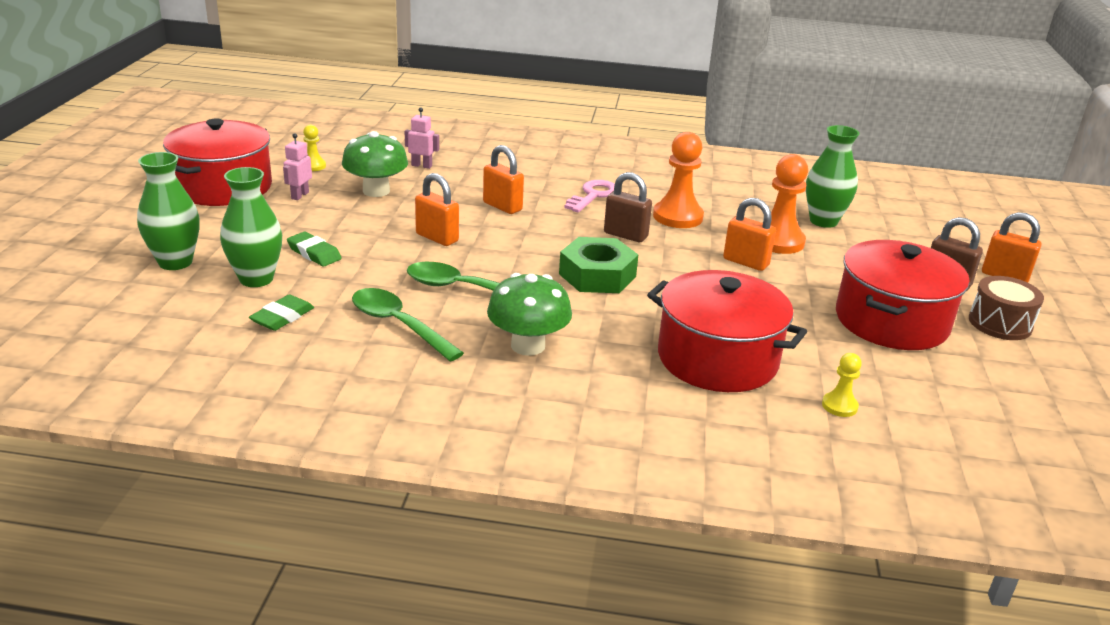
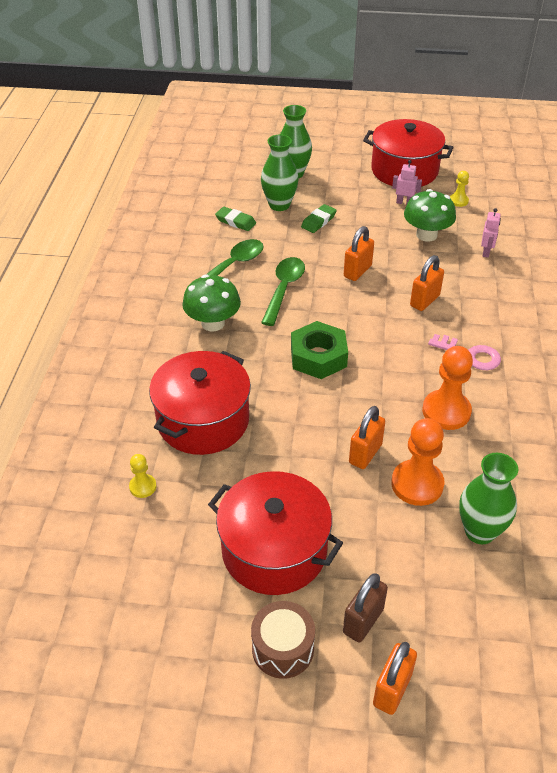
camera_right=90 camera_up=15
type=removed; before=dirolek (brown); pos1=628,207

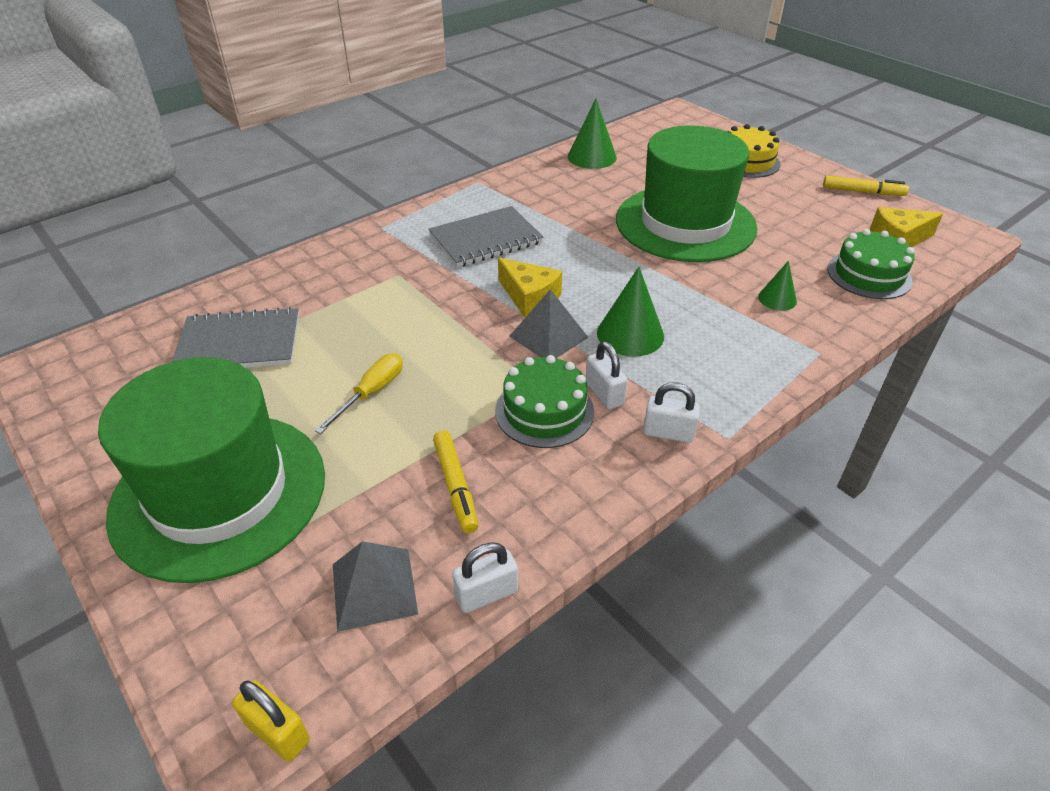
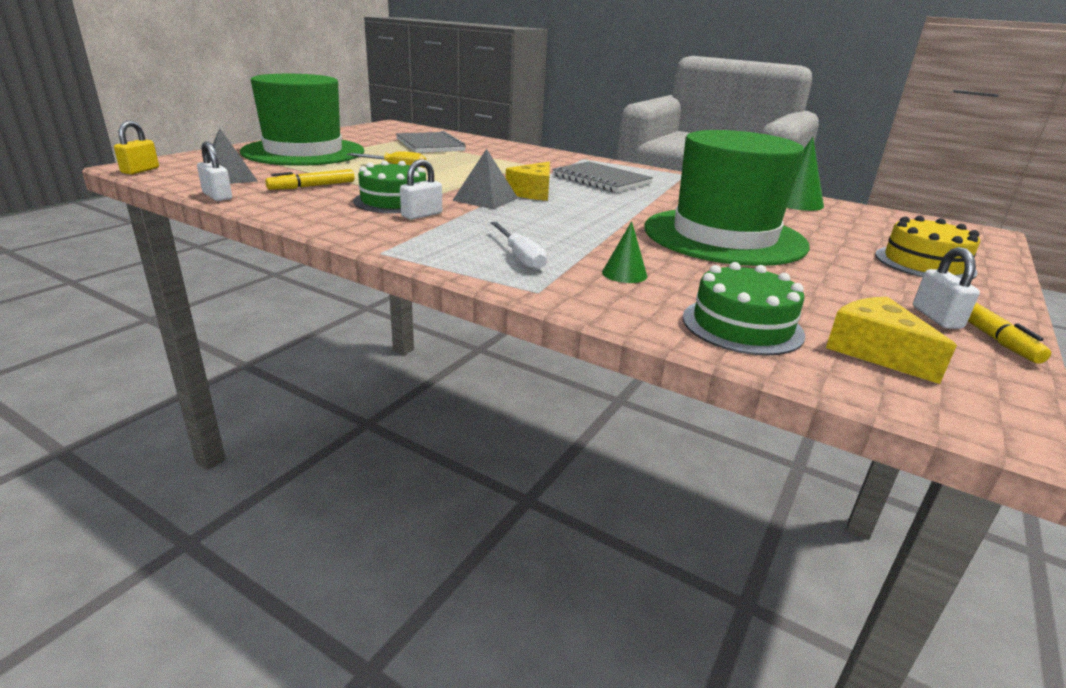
camera_right=70 camera_up=-15
type=removed; before=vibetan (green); pos1=630,312
type=added; after=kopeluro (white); pos2=518,246
type=moved; before=dirolek (white); pos1=671,412; pos2=946,288

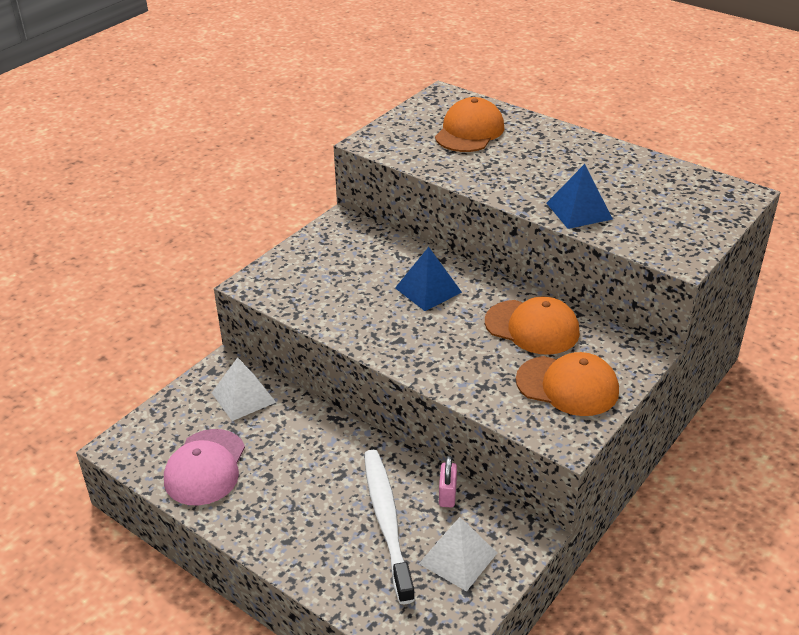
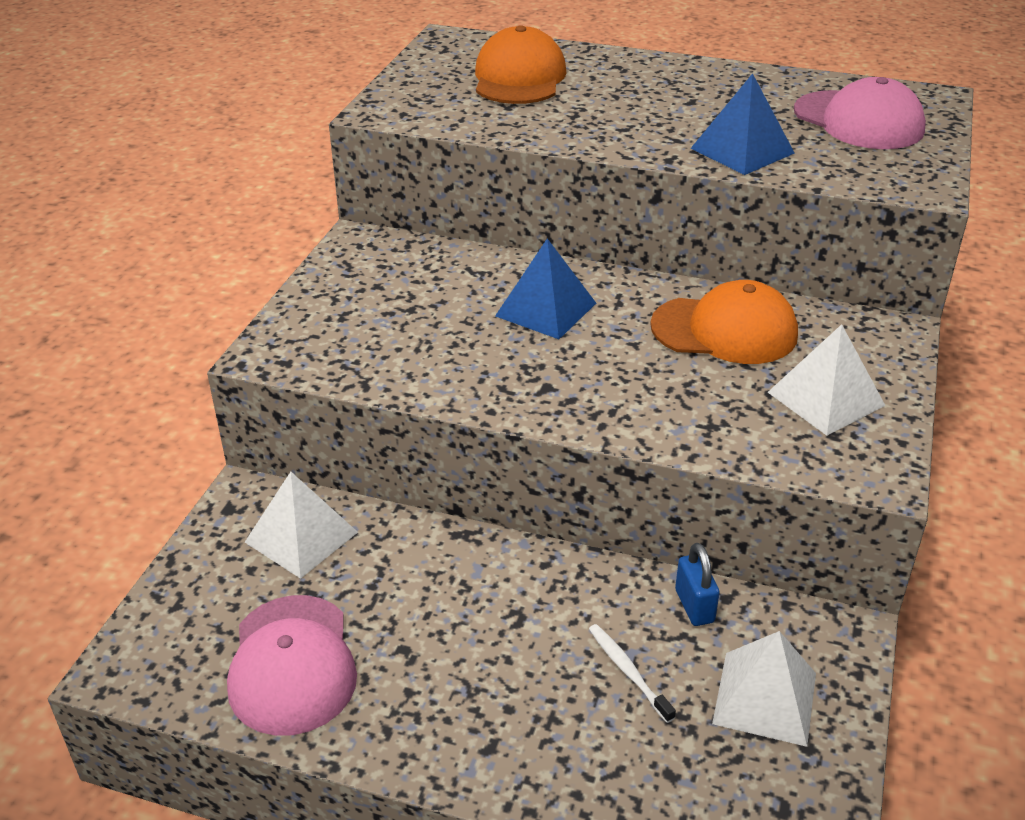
camera_right=-20 camera_up=0
type=added; after=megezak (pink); pos2=860,113
type=replaced; before=megezak (orange); after=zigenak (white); pos1=567,384; pos2=827,380
type=recoloured; before=dirolek (pink); after=dirolek (blue); pos1=448,481; pos2=697,584
type=resized; before=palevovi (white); pos1=389,527; pos2=632,673; scale=0.43

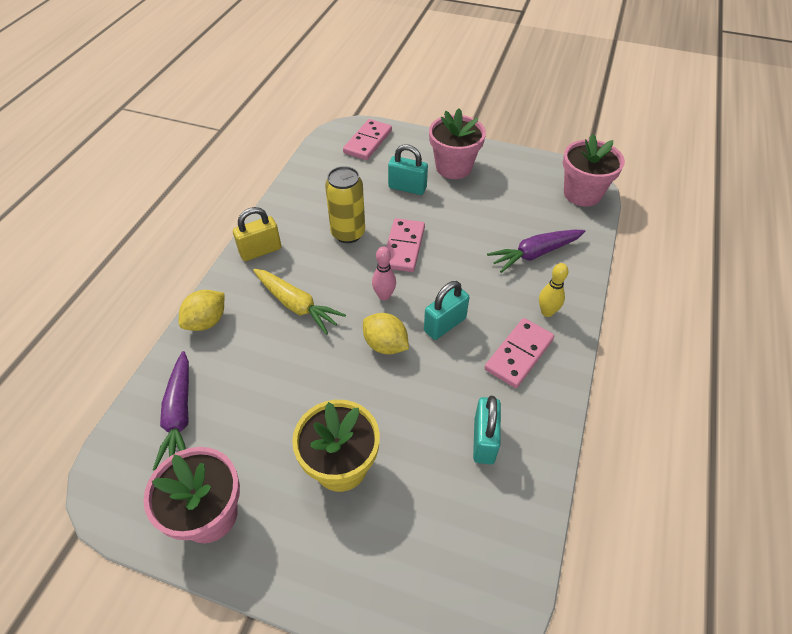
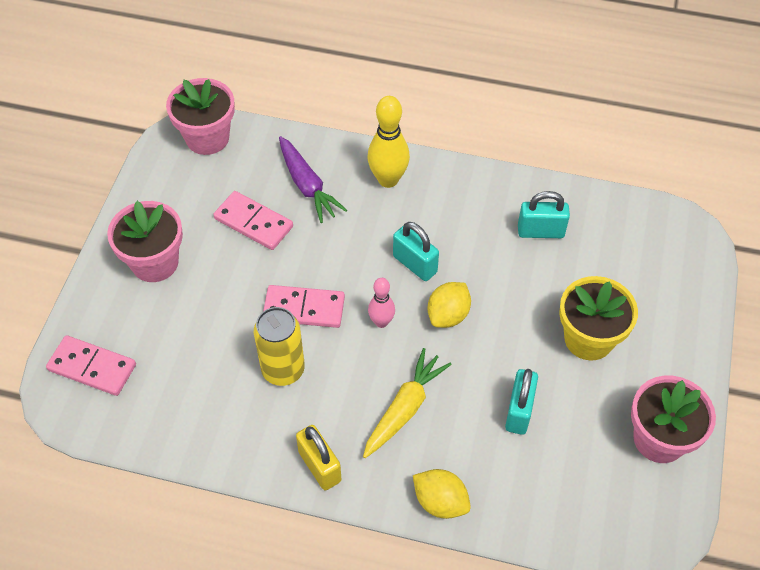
camera_right=-95 camera_up=5
type=removed; before=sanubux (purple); pos1=171,411
type=moved; before=dirolek (turquoise); pos1=408,169; pos2=521,402
type=moved; before=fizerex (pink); pos1=519,353; pos2=253,220
type=resized; before=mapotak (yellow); pos1=554,290; pos2=388,142; scale=1.68

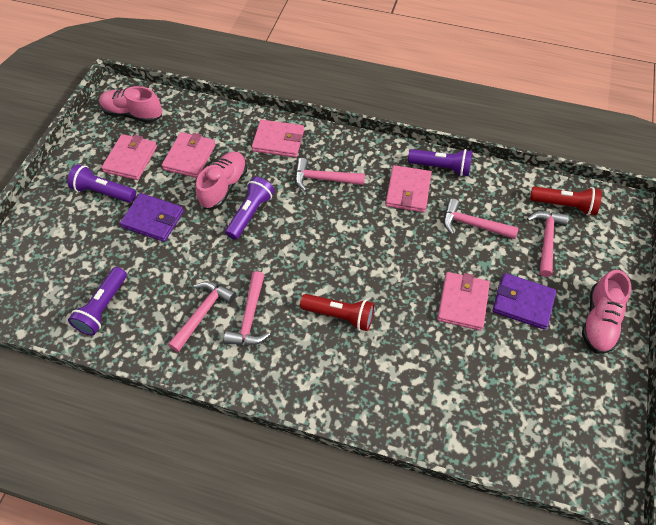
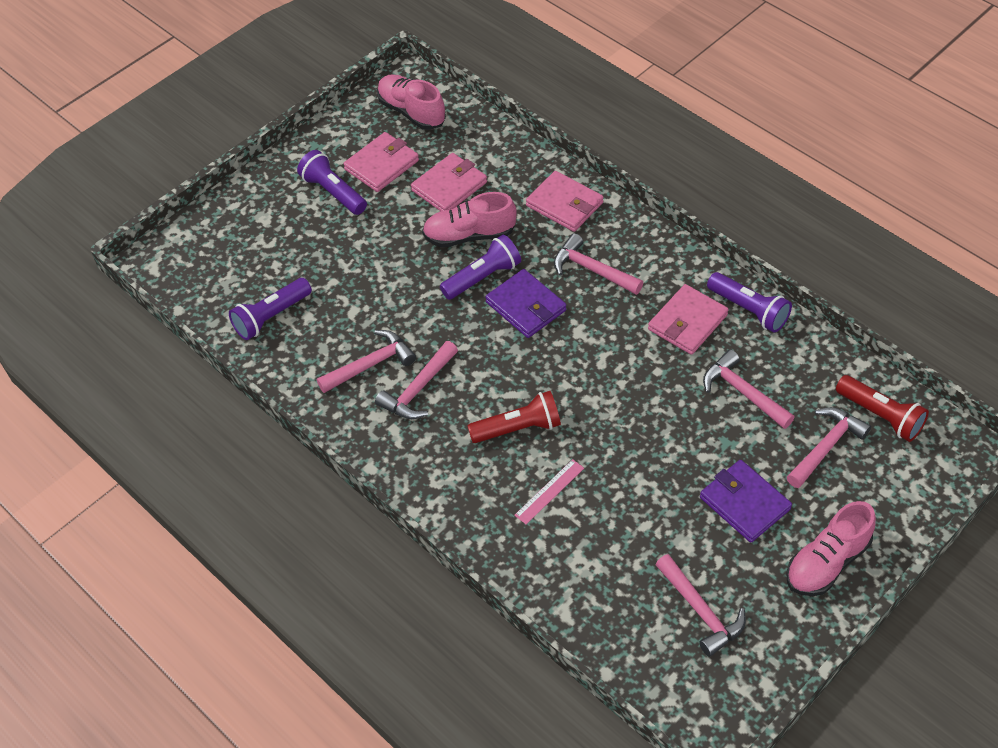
camera_right=30 camera_up=-5
type=removed; before=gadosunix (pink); pos1=463,301
type=added; after=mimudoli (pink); pos2=549,491
type=added; after=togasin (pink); pos2=700,605
type=moved; before=gadosunix (purple); pos1=152,217; pos2=525,303
type=turned; before=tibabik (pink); pos1=221,180; pos2=469,219; turn=-150
type=turned; before=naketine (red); pos1=337,312; pos2=514,417; turn=-60

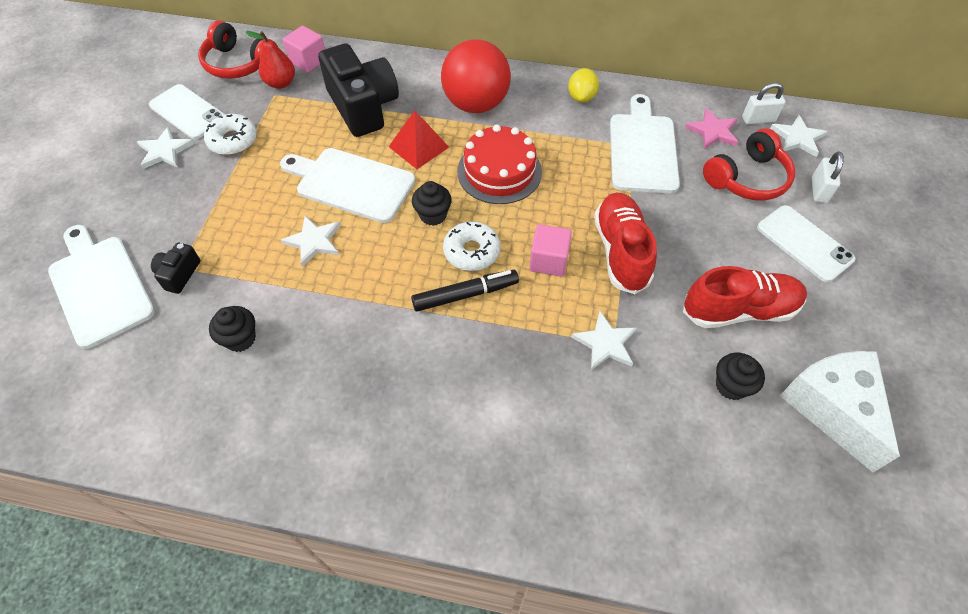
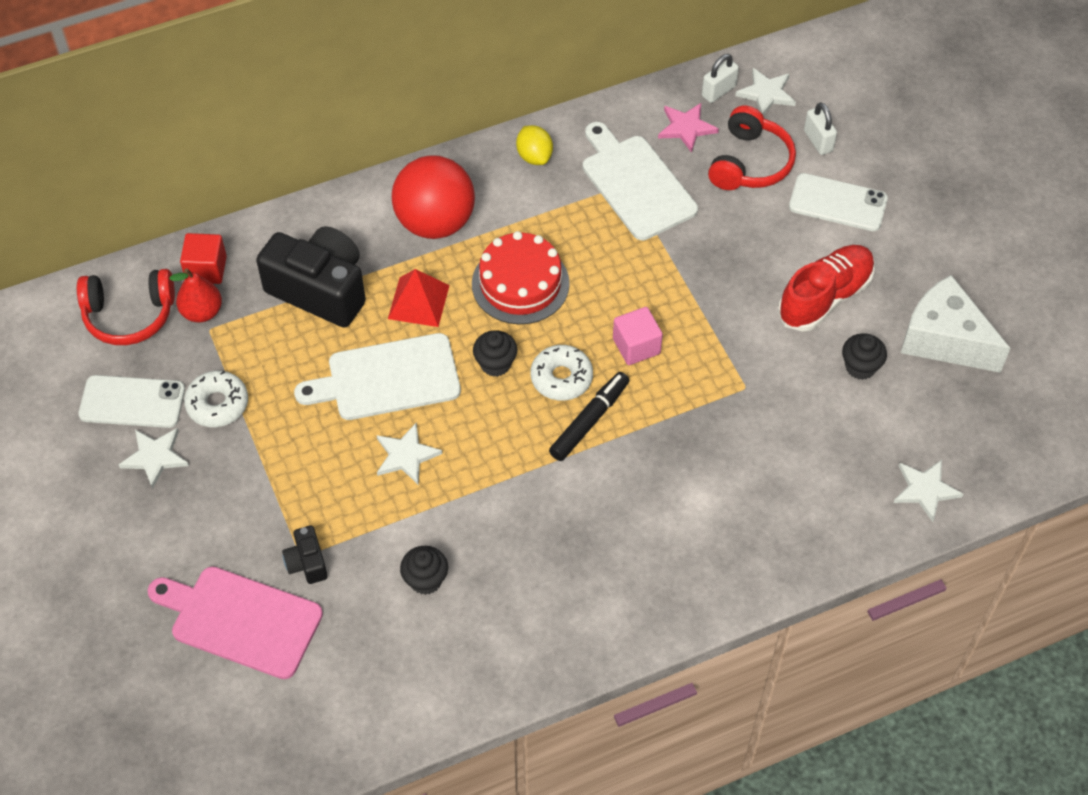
camera_right=-35 camera_up=0
type=removed; before=tibabik (red); pos1=625,243
type=moved; before=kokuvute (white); pos1=604,340; pos2=928,491
type=recoloured; before=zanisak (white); after=zanisak (pink); pos1=101,287; pos2=235,622
type=recoloured; before=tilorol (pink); after=tilorol (red); pos1=304,49; pos2=203,258

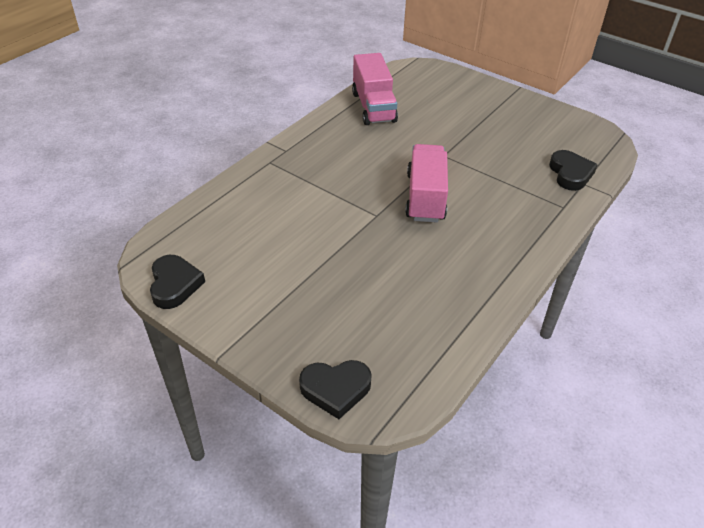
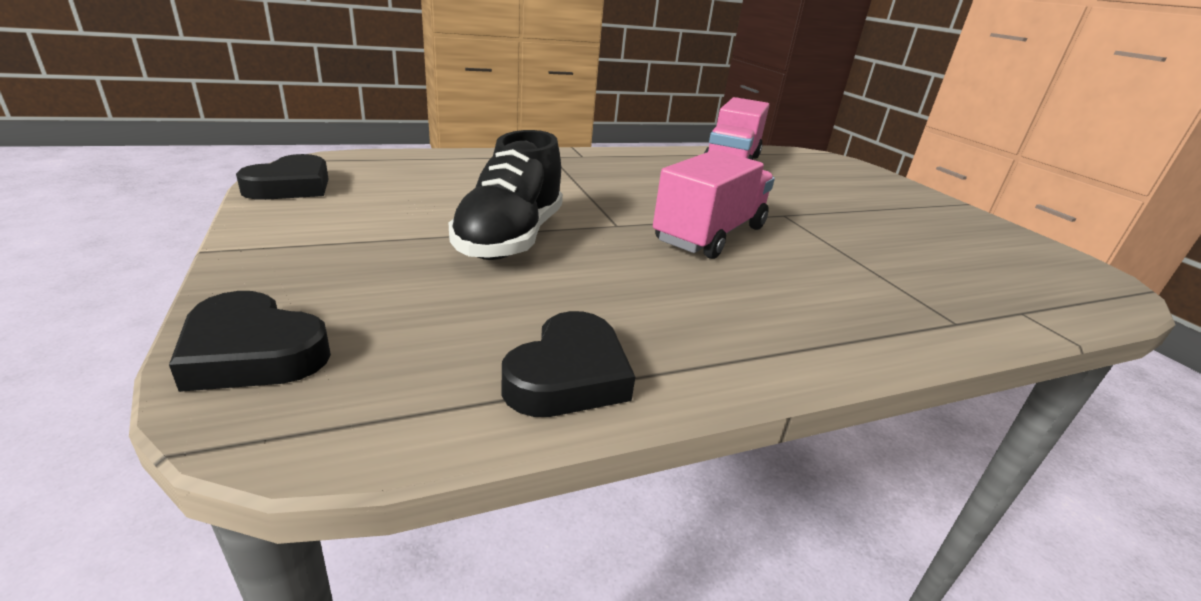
camera_right=30 camera_up=-15
type=added; after=tibabik (black); pos2=506,195
type=moved; before=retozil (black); pos1=573,170; pos2=568,364

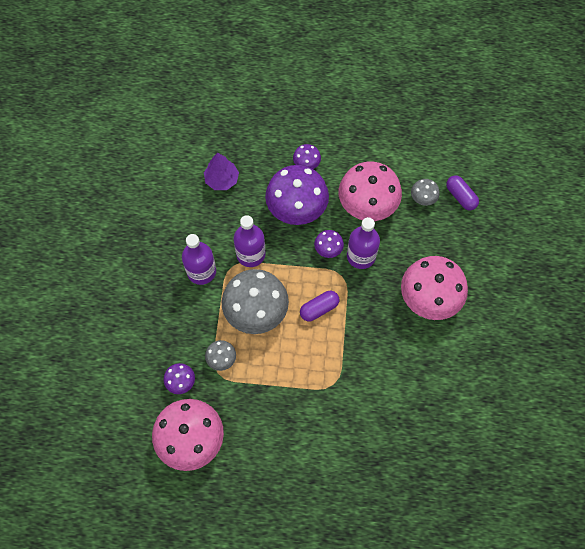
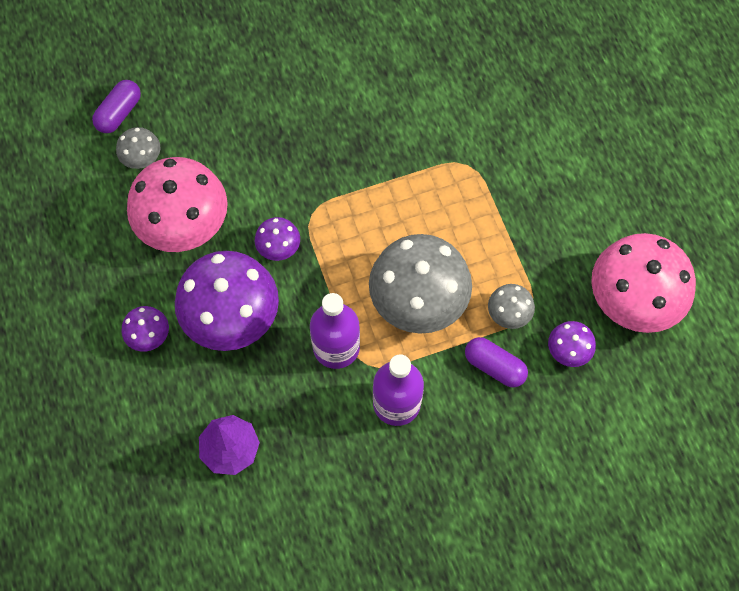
camera_right=-115 camera_up=0
type=removed; before=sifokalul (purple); pos1=363,243
type=removed; before=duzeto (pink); pos1=434,288
type=moved; before=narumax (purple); pos1=320,306; pos2=496,362

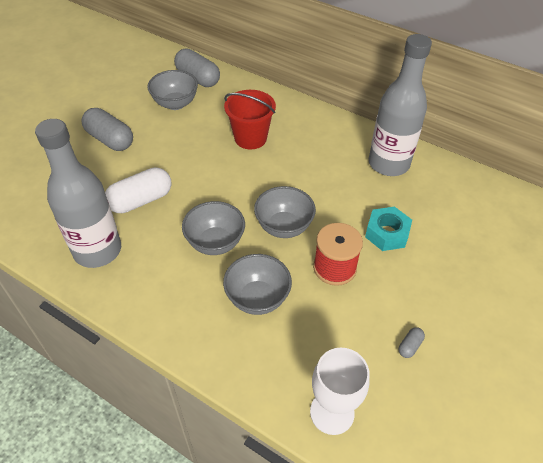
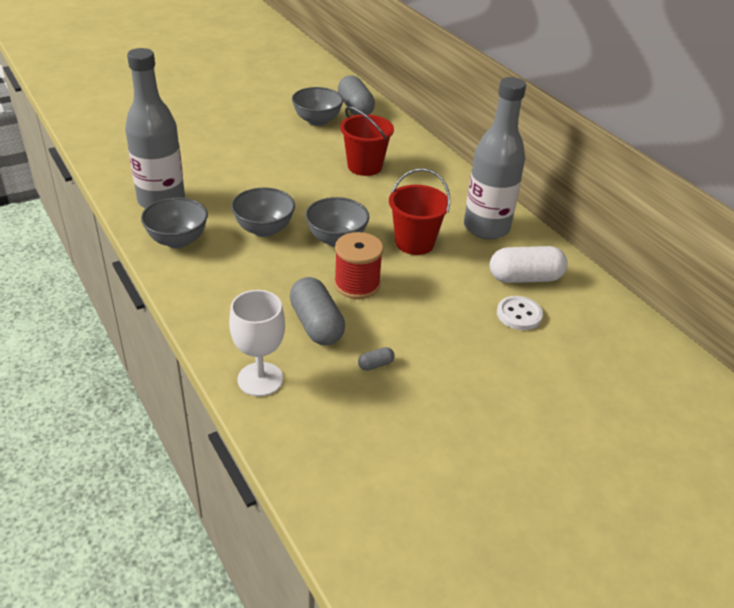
camera_right=25 camera_up=-10
type=removed; before=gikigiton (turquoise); pos1=388,228
type=added; after=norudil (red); pos2=419,211
type=added; after=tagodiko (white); pos2=520,313
type=moved; before=narumax (grey); pos1=107,129; pos2=317,311
type=moved; before=narumax (white); pos1=138,190; pos2=529,264
type=moved; before=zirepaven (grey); pos1=257,284; pos2=174,222

